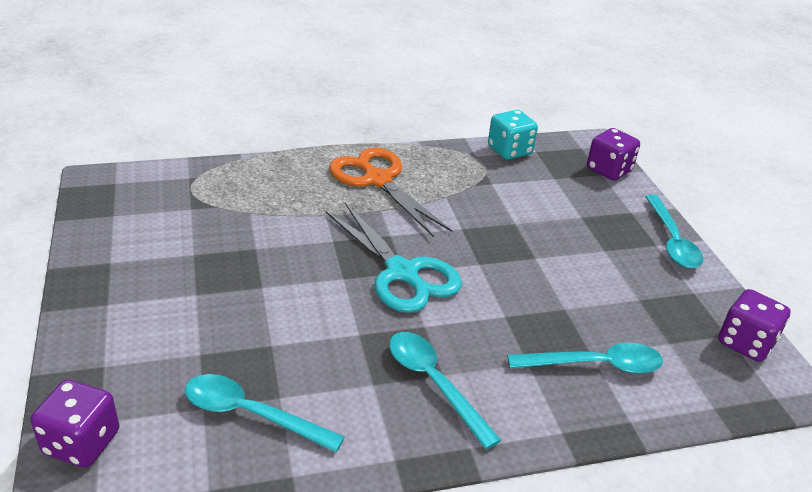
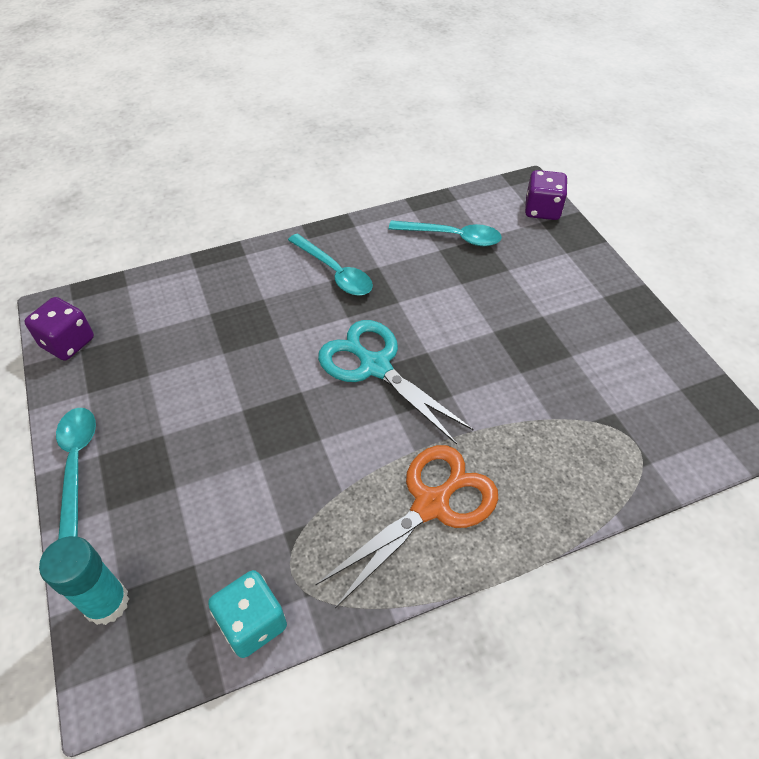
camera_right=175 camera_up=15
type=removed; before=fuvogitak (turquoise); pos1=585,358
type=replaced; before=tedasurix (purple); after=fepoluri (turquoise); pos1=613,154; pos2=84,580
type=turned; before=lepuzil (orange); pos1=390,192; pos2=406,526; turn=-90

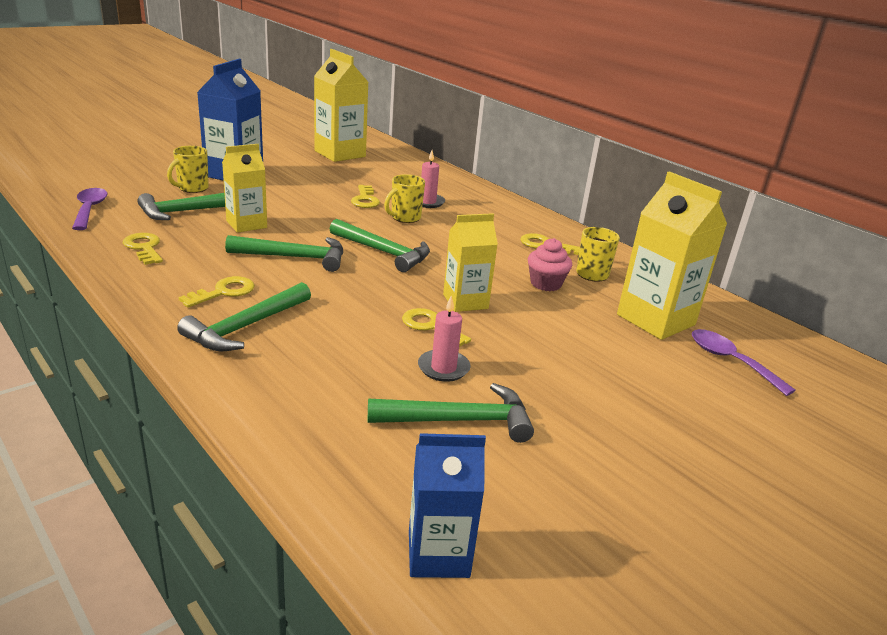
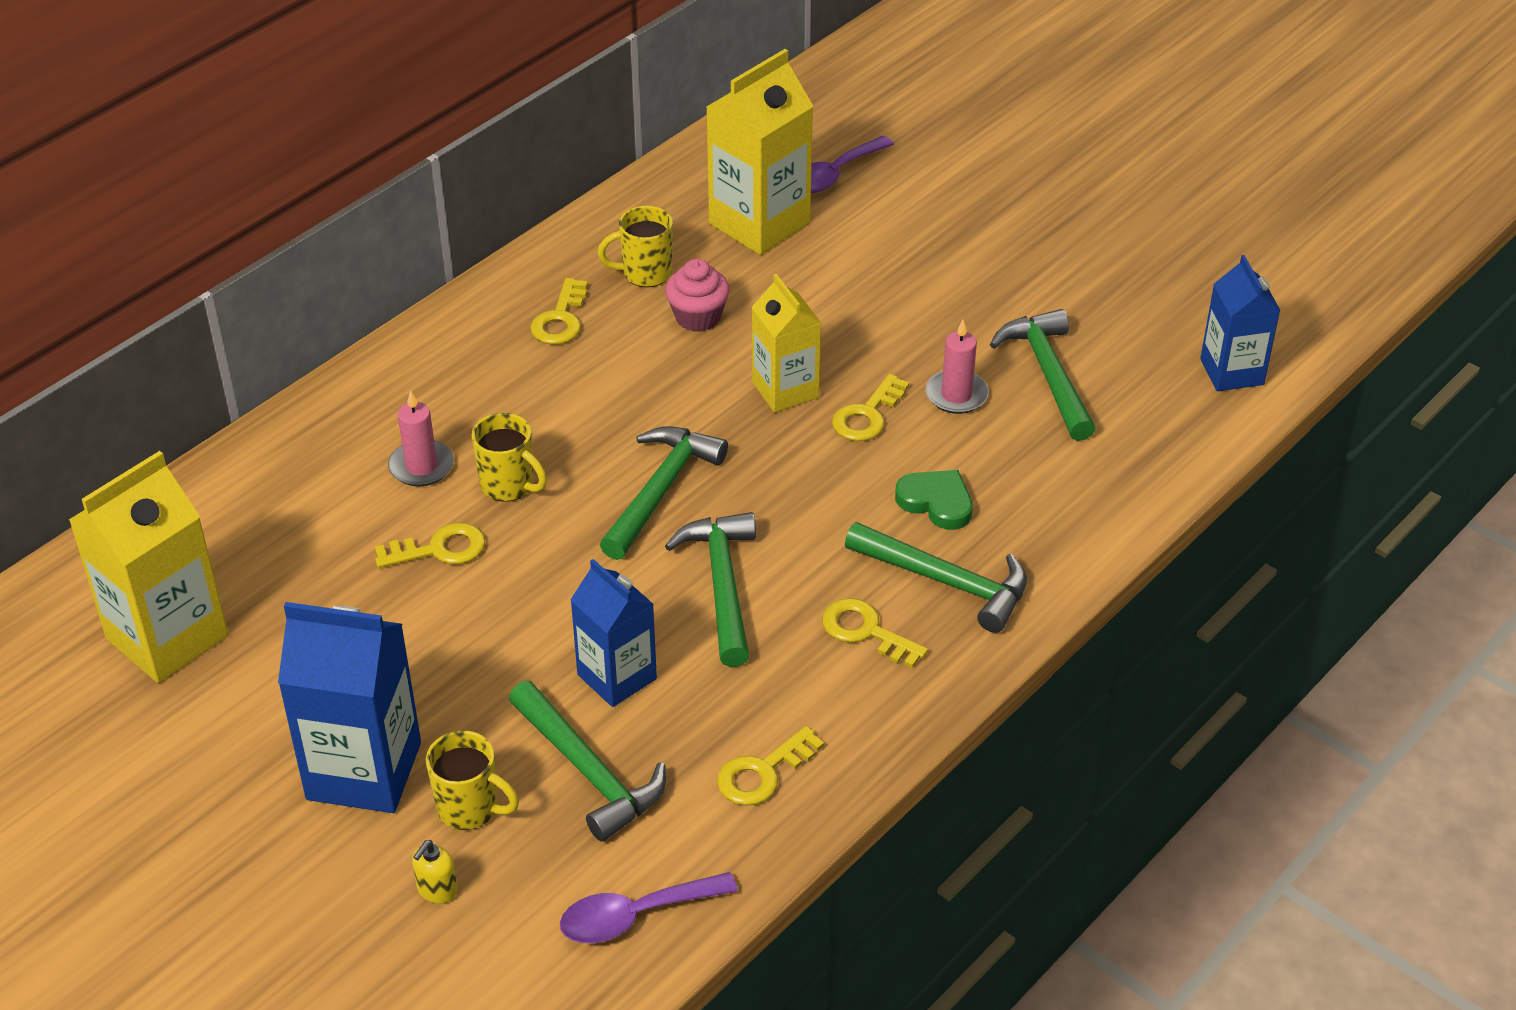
camera_right=-95 camera_up=15
type=added; after=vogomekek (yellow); pos2=435,872
type=added; after=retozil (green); pos2=934,500
type=recoloured; before=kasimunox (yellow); after=kasimunox (blue); pos1=244,188; pos2=614,633

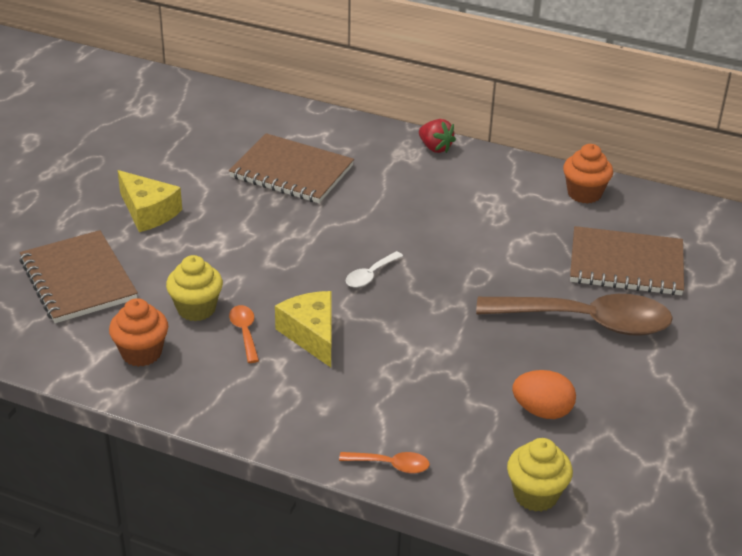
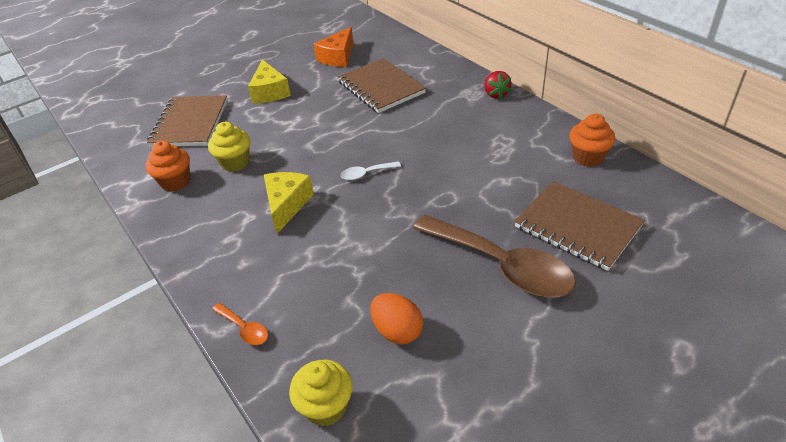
camera_right=35 camera_up=5
type=removed; before=fuvogitak (orange); pos1=244,334
type=added; after=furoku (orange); pos2=333,47

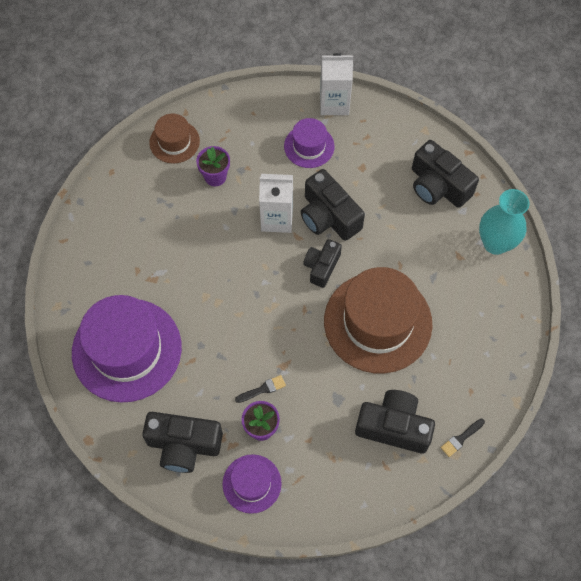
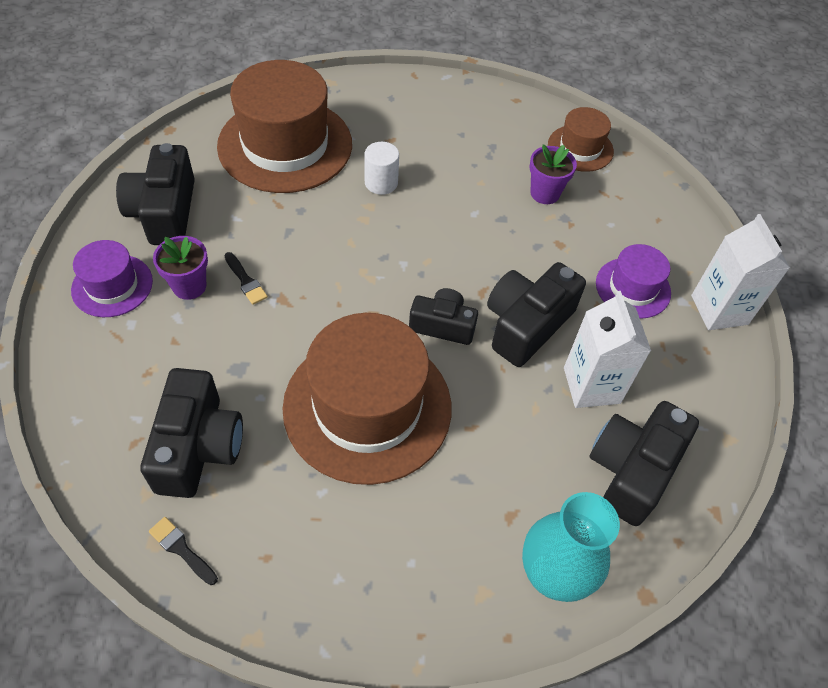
camera_right=75 camera_up=-10
type=added; after=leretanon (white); pos2=381,168
type=moved; before=kasimunox (white); pos1=276,203; pos2=607,349
type=recoloured; before=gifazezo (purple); after=gifazezo (brown); pos1=127,349; pos2=284,126

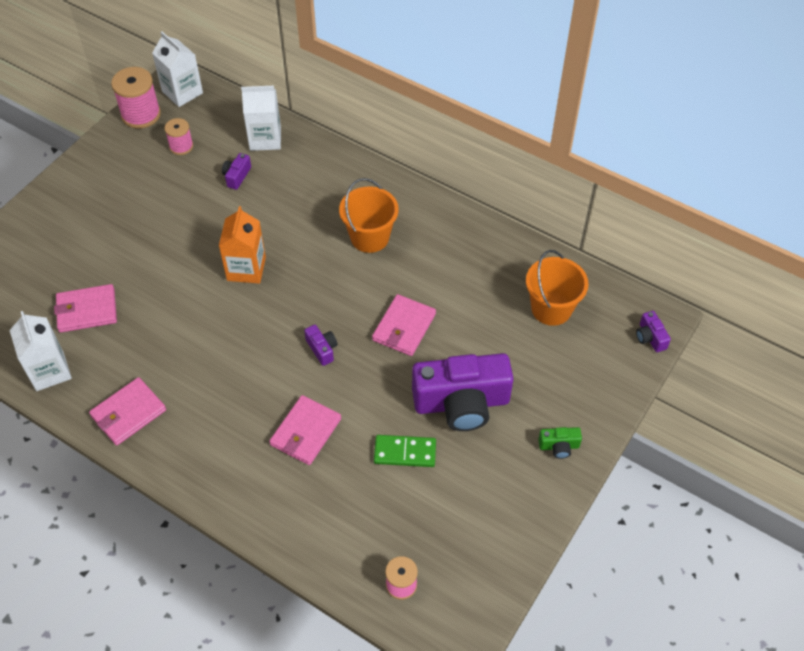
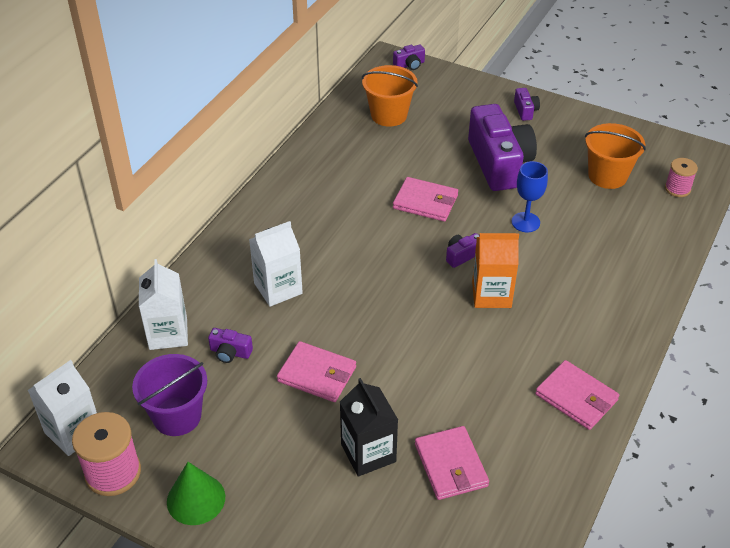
camera_right=-95 camera_up=-10
type=removed; before=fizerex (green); pos1=405,451
type=added; after=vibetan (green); pos2=196,493
type=added; after=kasimunox (black); pos2=369,427
type=added; after=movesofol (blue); pos2=529,196
type=moved; before=kasimunox (white); pos1=41,351; pos2=276,264
type=moved; before=kasimunox (orange); pos1=242,245; pos2=495,270
type=moved; before=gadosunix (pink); pos1=305,430; pos2=316,371
type=moved; before=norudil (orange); pos1=369,215; pos2=615,156
type=replaced; before=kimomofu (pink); after=norudil (purple); pos1=178,136; pos2=169,395
type=recoloured; before=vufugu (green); after=vufugu (purple); pos1=560,443; pos2=527,104

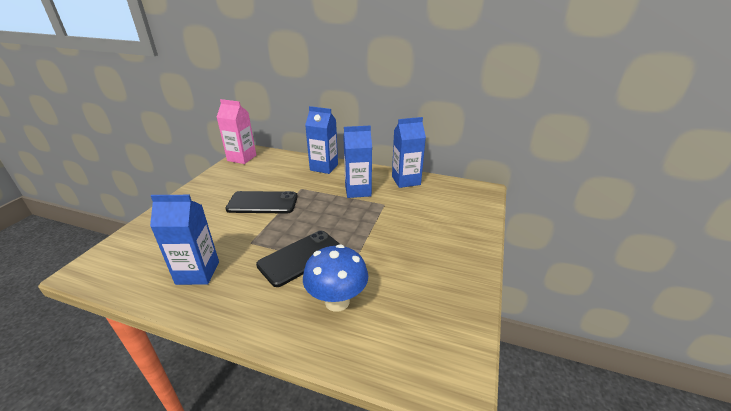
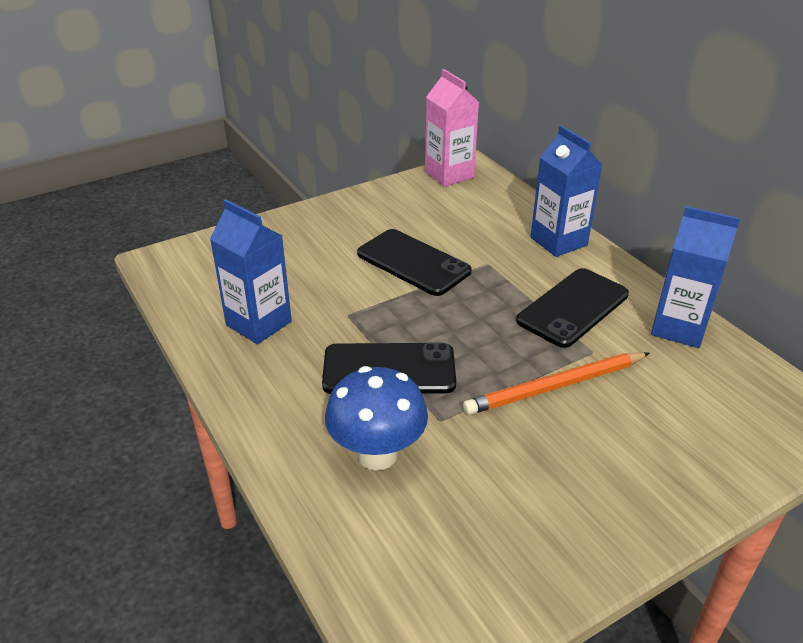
camera_right=40 camera_up=5
type=added; after=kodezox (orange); pos2=556,383
type=replaced; before=kasimunox (blue); after=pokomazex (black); pos1=357,162; pos2=572,308

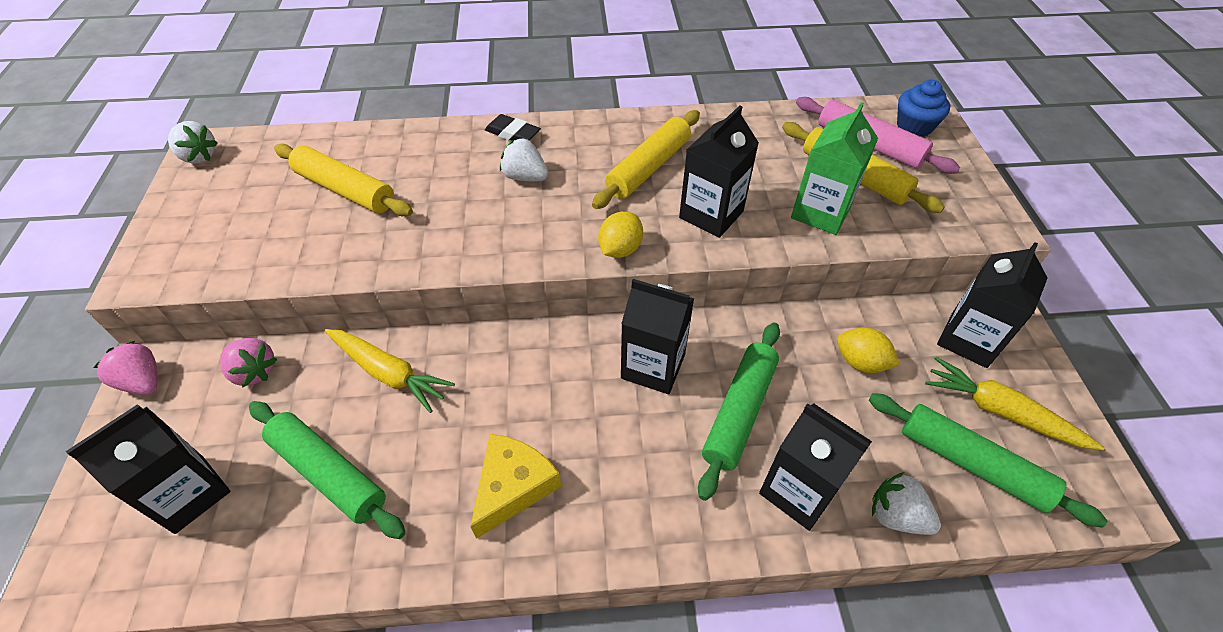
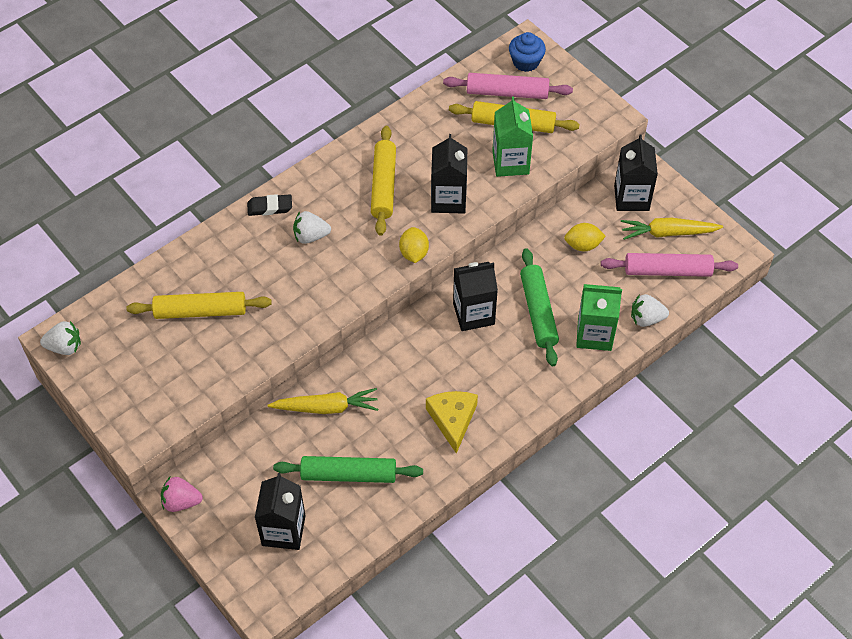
camera_right=-35 camera_up=5
type=removed; before=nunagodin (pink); pos1=248,363
type=recoloured; before=kasimunox (black); after=kasimunox (green); pos1=815,467; pos2=599,317
type=recoloured; before=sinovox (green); after=sinovox (pink); pos1=988,460; pos2=669,265

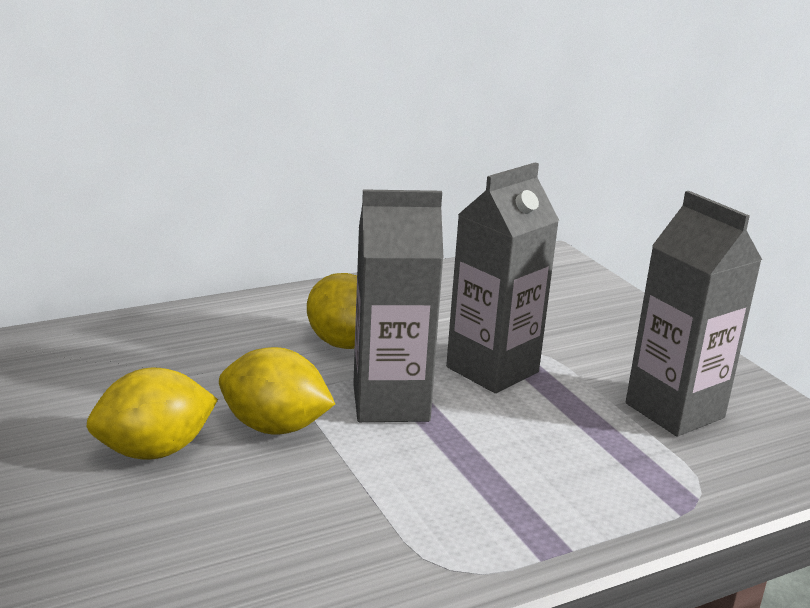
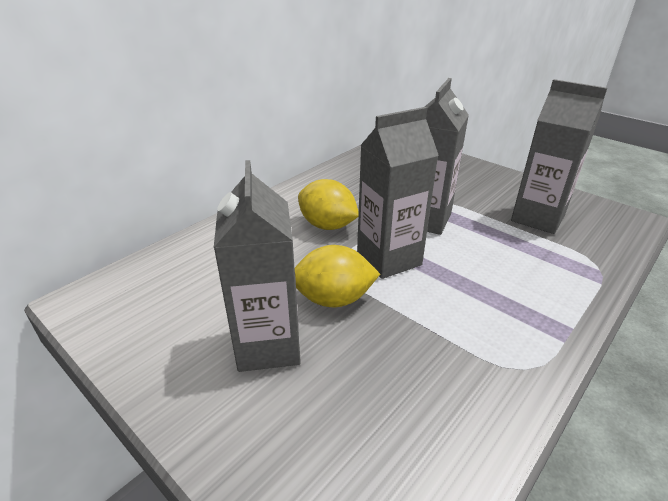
camera_right=-20 camera_up=10
type=replaced; before=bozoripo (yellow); after=kasimunox (grey); pos1=152,414; pos2=257,266

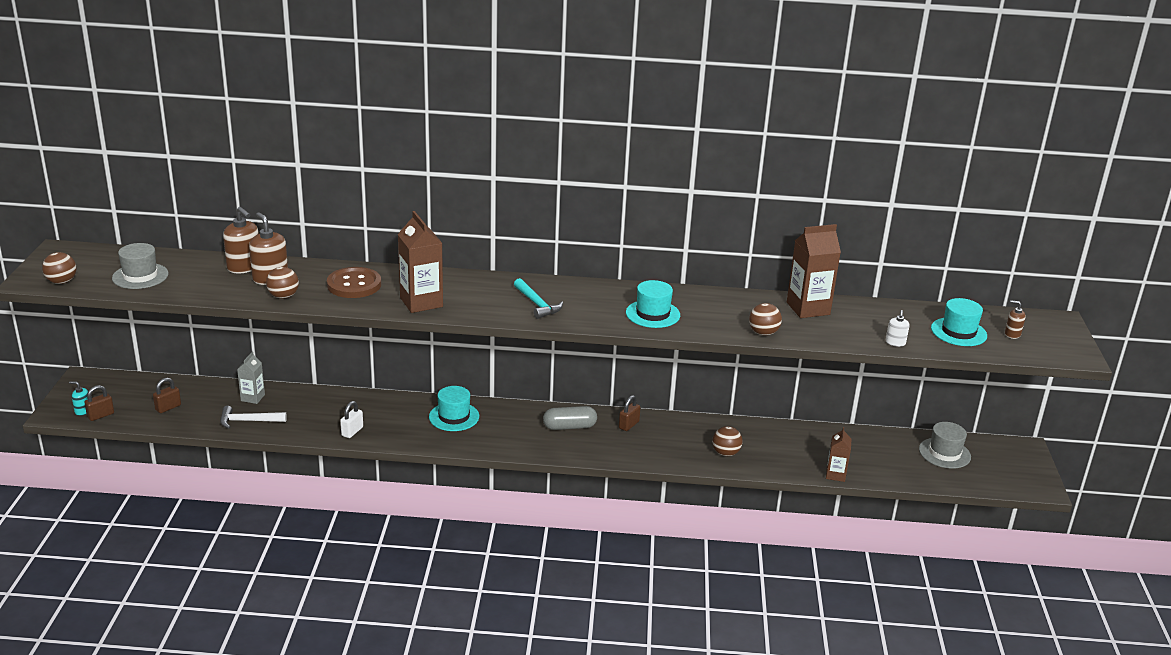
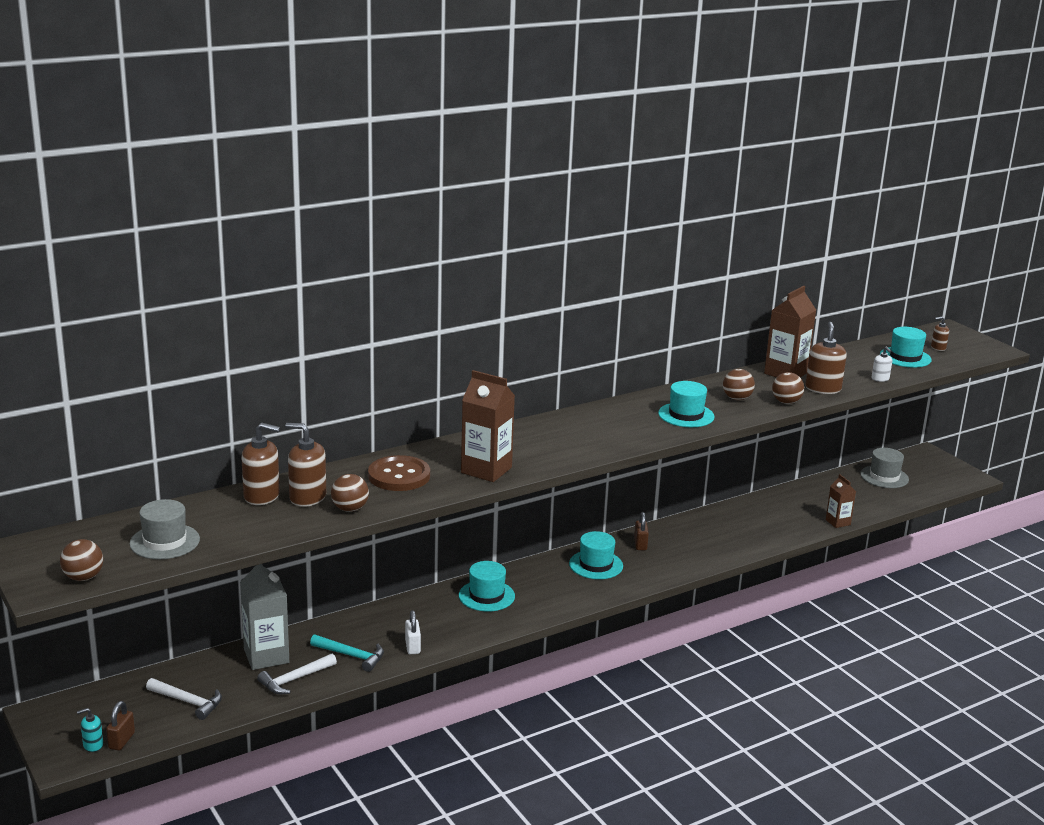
camera_right=-35 camera_up=-5
type=added; after=vogomekek (brown); pos2=826,358
type=moved; before=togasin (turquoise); pos1=538,298; pos2=347,653
type=moved; before=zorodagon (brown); pos1=727,441; pos2=739,384
type=replaced; before=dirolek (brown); after=togasin (white); pos1=167,395; pos2=184,699
type=replaced; before=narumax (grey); after=gifazezo (turquoise); pos1=570,418; pos2=596,555
type=resized; before=kasimunox (grey); pos1=251,378; pos2=264,617; scale=1.73

